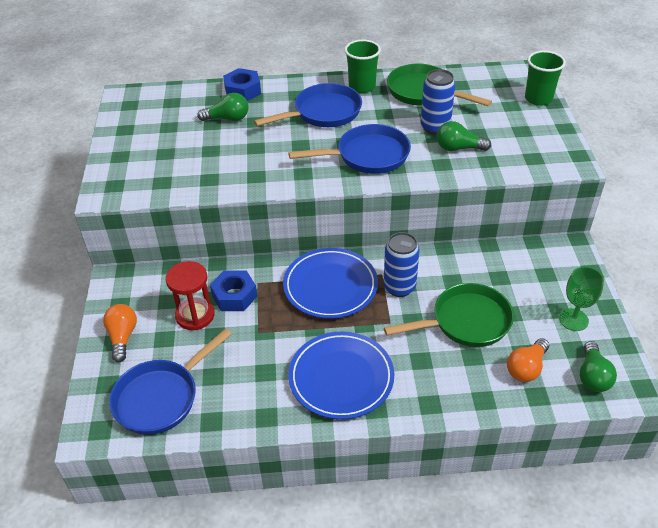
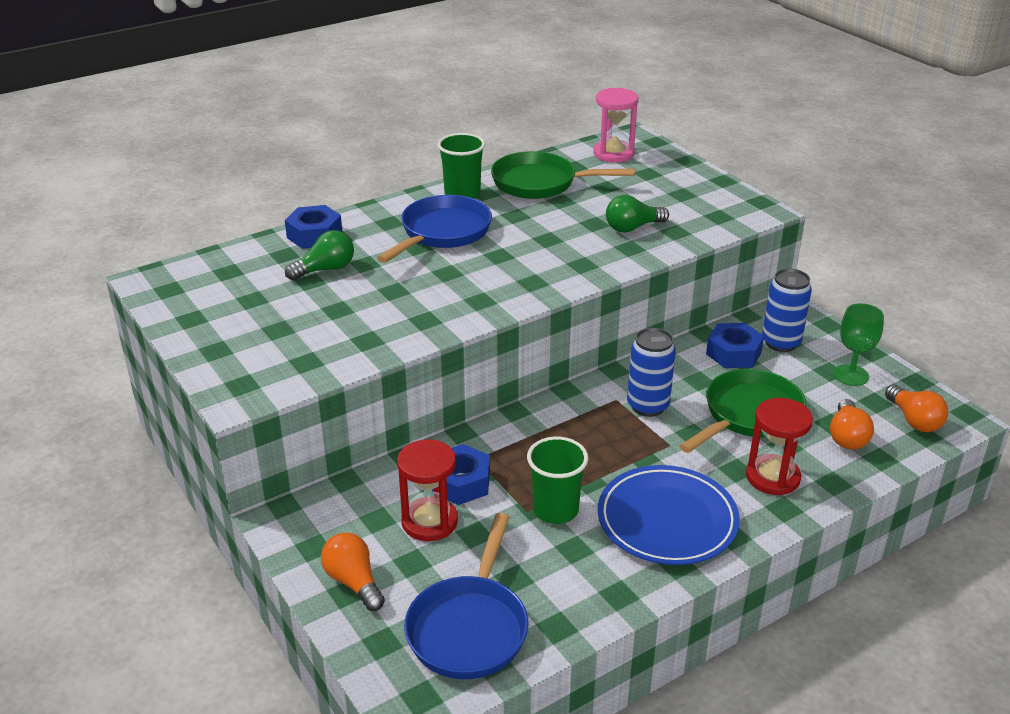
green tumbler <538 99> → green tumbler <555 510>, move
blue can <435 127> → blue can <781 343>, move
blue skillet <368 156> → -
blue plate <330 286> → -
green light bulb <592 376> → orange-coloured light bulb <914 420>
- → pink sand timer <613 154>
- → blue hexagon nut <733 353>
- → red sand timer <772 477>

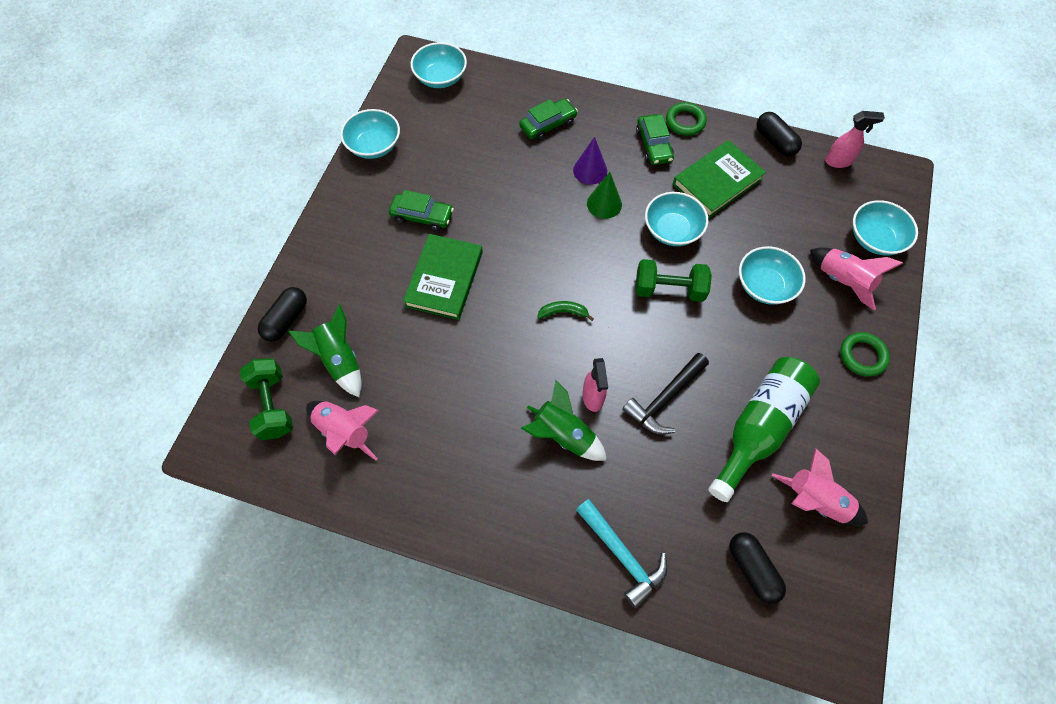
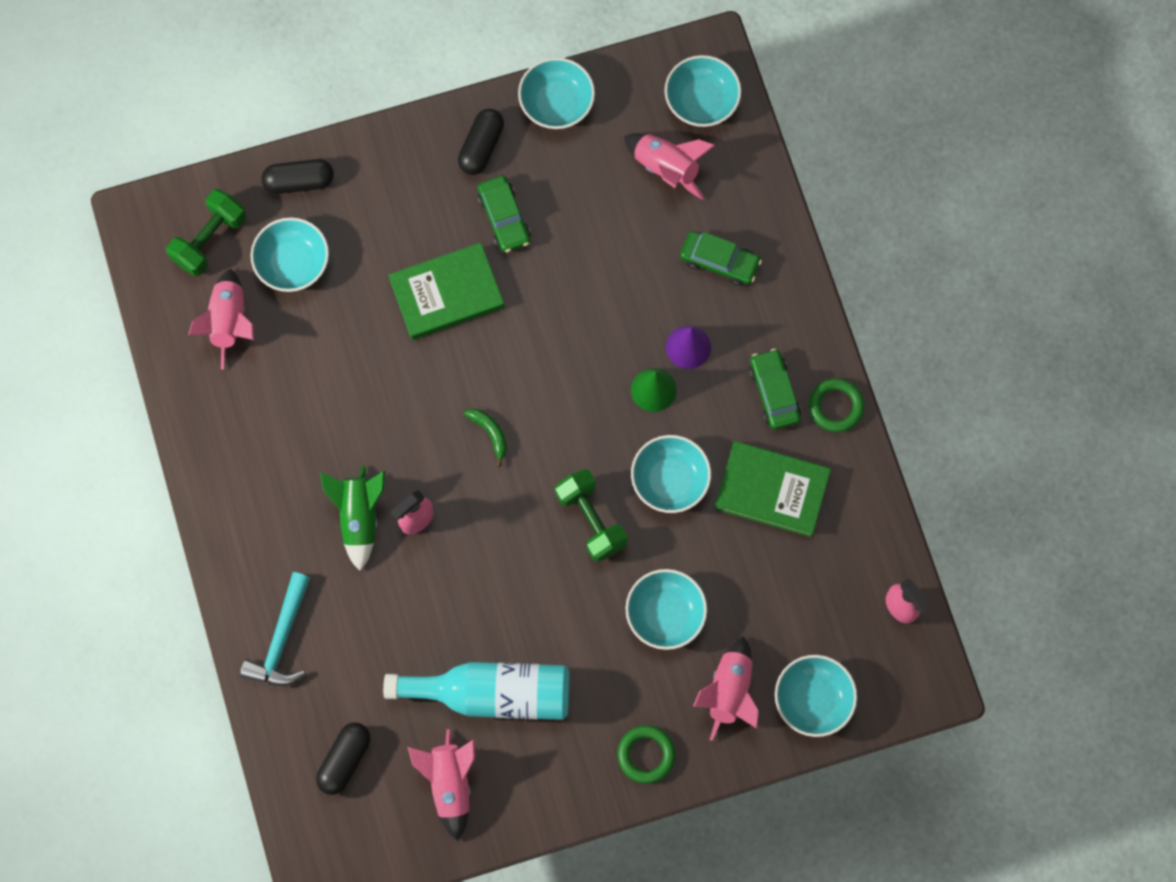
black pill shape <775 141> → black pill shape <481 147>, move
green toy car <653 145> → green toy car <774 392>, 120 degrees clockwise
green spaceship <340 360> → aqua serving bowl <293 263>
black claw hammer <664 398> → -
green flask <759 427> → aqua flask <492 693>
- → pink spaceship <666 168>

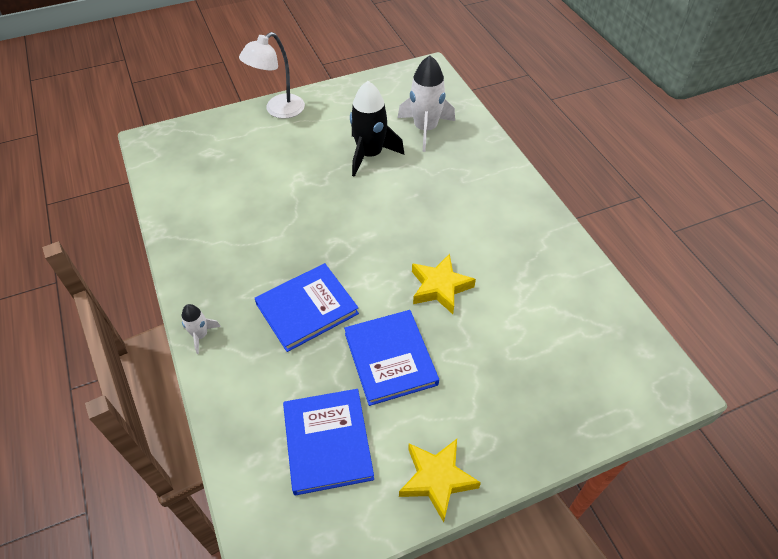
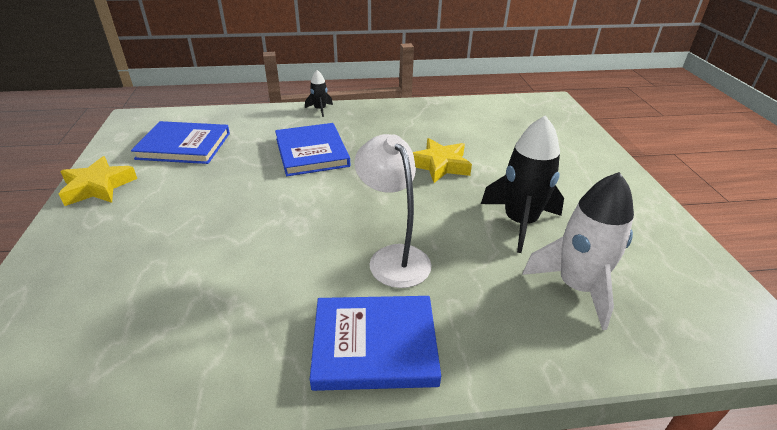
snow-white lamp <278 110> → snow-white lamp <393 257>, move
bright yellow five-pointed star <440 287> → bright yellow five-pointed star <440 165>, move
snow-white spaceship <200 335> → black spaceship <320 109>
blue hardcover <390 358> → blue hardcover <374 345>, move

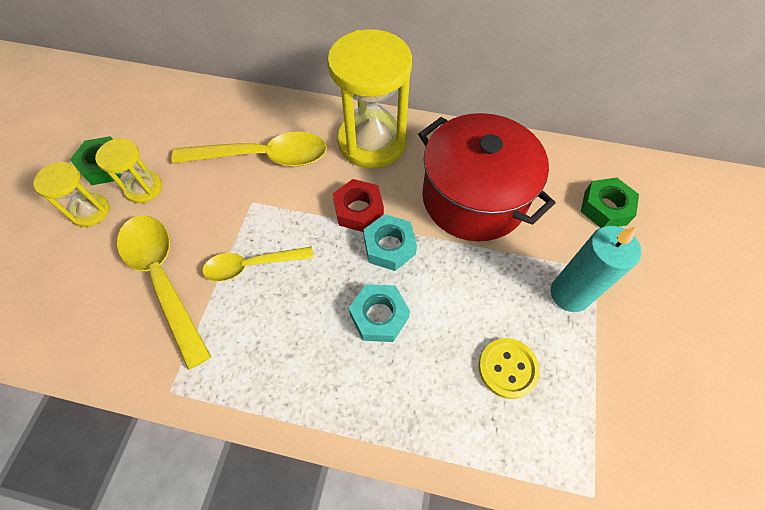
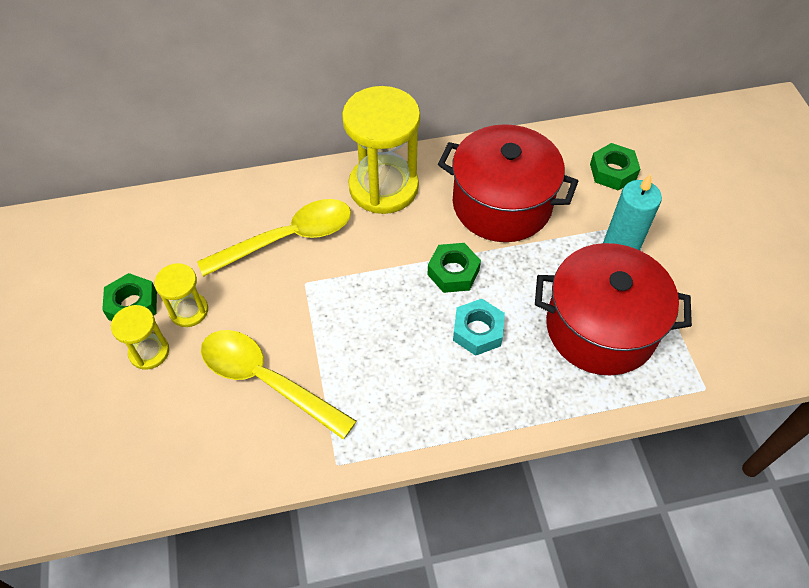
red hexagon nut <358 210> → -
aqua hexagon nut <389 246> → green hexagon nut <453 272>
bright yellow teaspoon <252 265> → -
bright yellow sewing button <508 368> → red cooking pot <600 328>

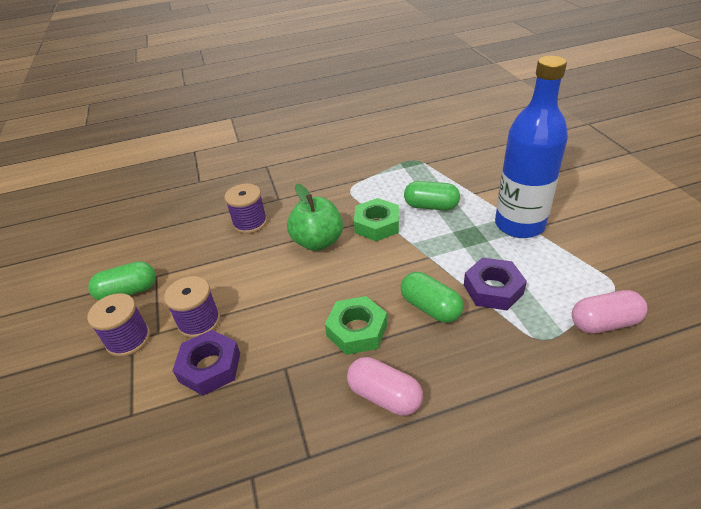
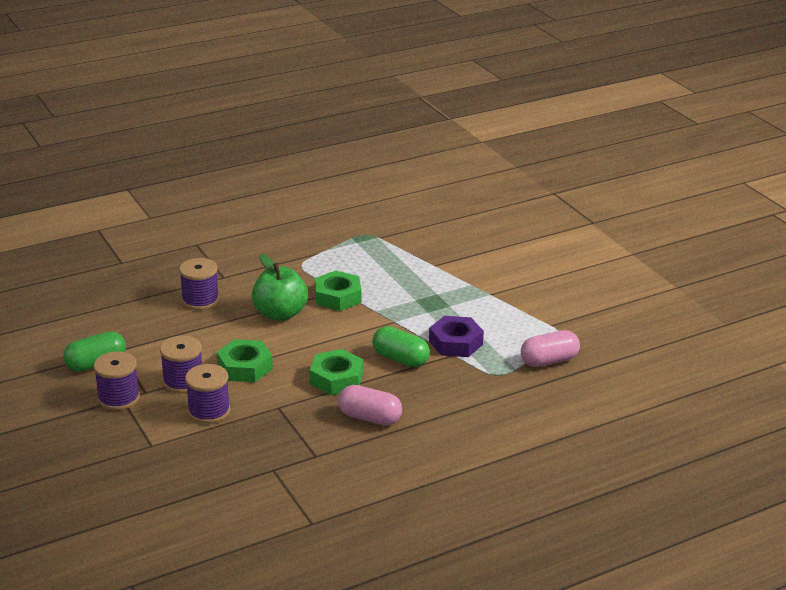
blue flask <519 225> → -
green pill shape <431 206> → -
purple hexagon nut <210 367> → purple reel of thread <209 411>
- → green hexagon nut <245 367>

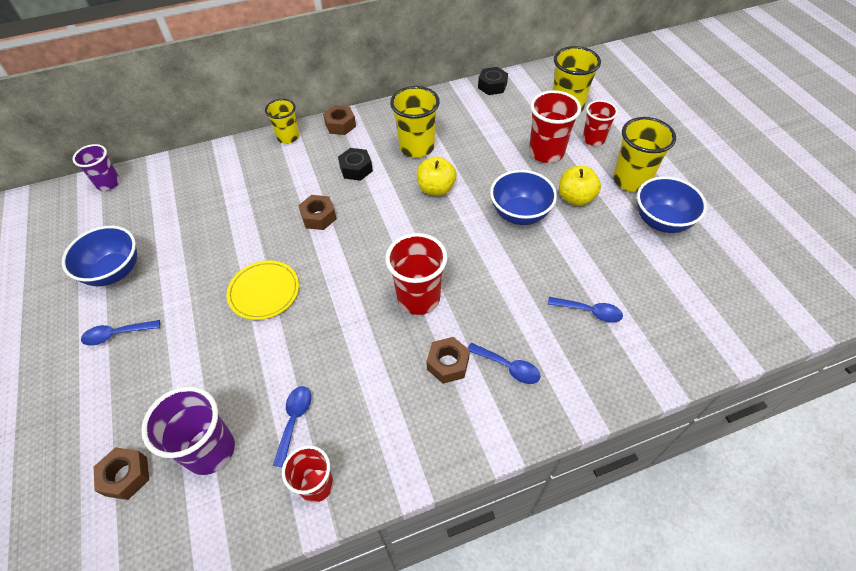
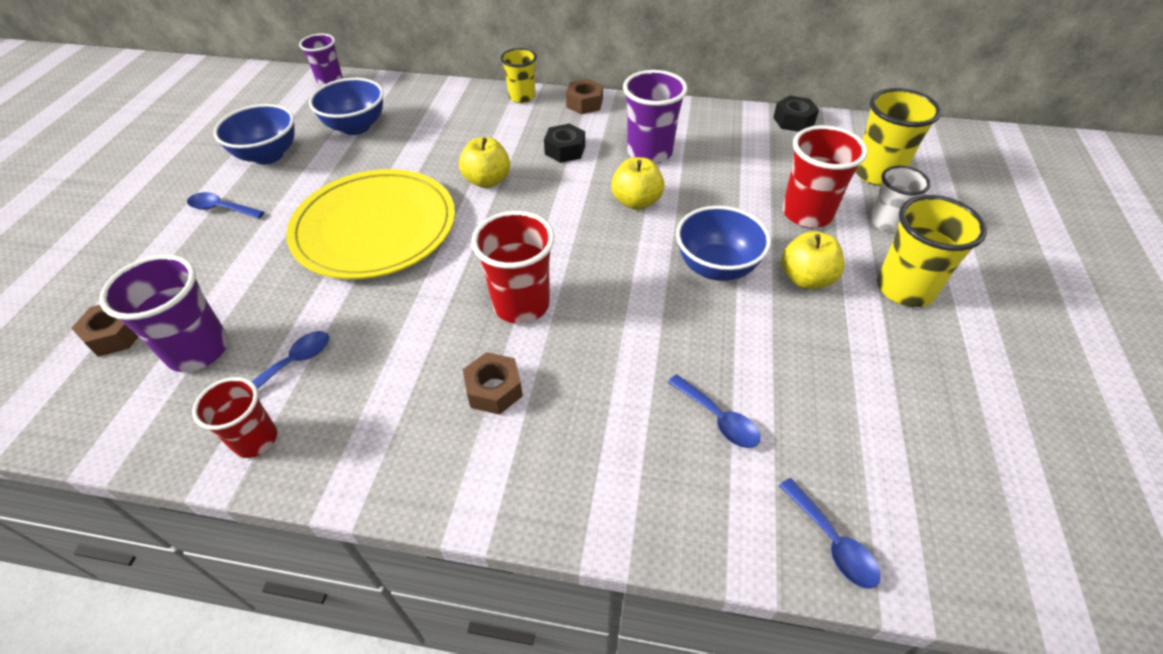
bright yellow tumbler <416 147> → purple tumbler <649 152>
red tumbler <593 139> → snow-white tumbler <886 222>
blue serving bowl <661 221> → blue serving bowl <356 127>, move
brown hexagon nut <318 217> → bright yellow toy apple <487 181>
bright yellow plate <264 291> → bright yellow plate <375 228>, x1.91
blue teaspoon <508 367> → blue teaspoon <832 542>, move

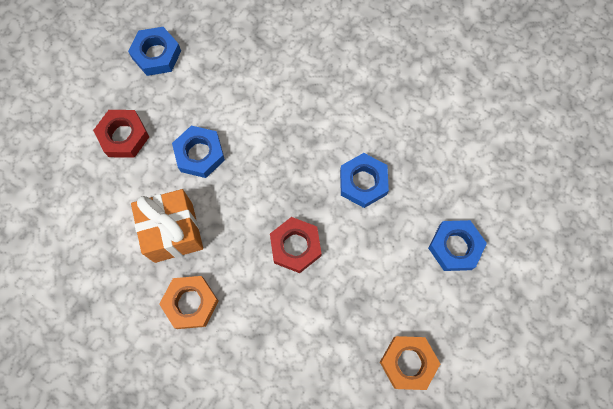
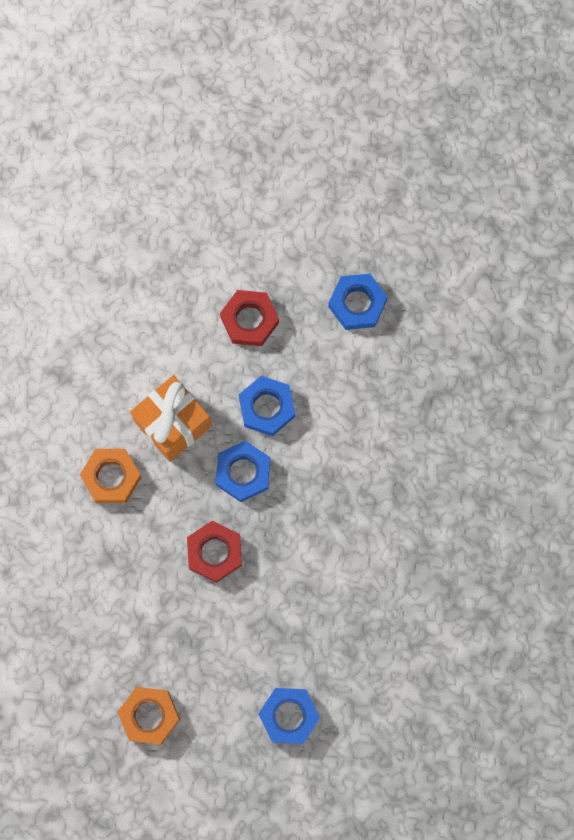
blue hexagon nut <363 182> → blue hexagon nut <243 472>, move

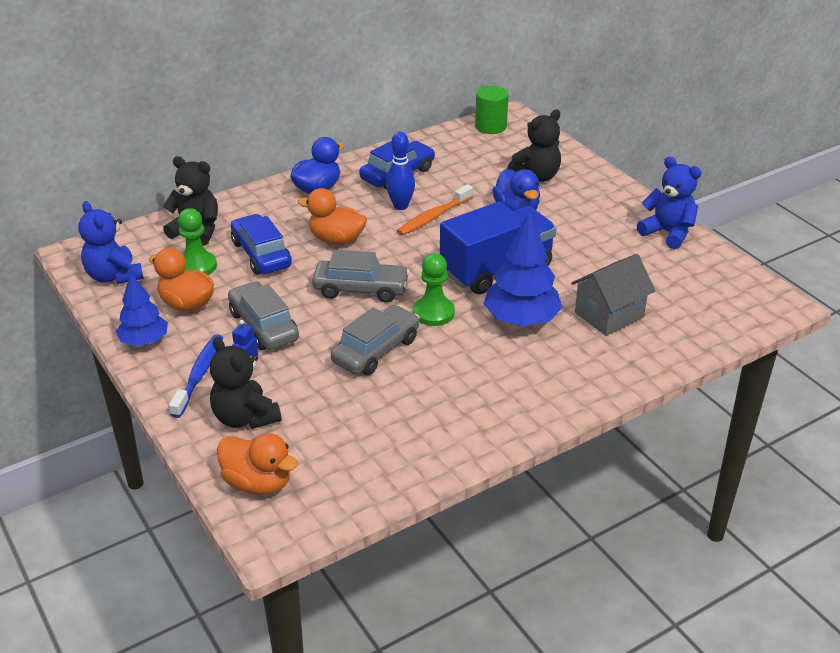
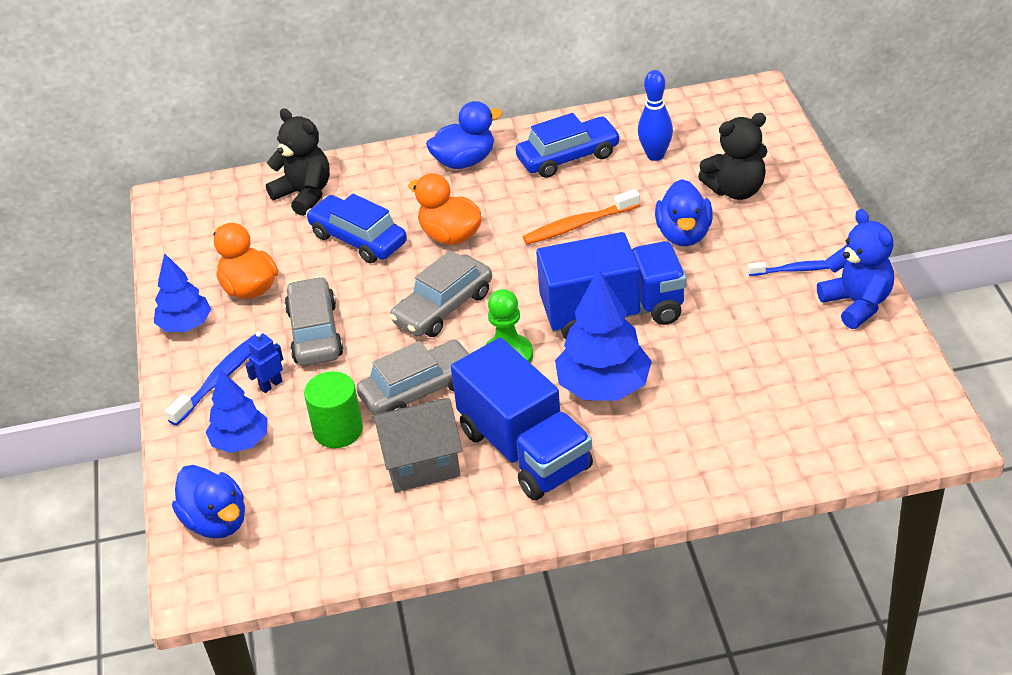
green cylinder shape <490 126> → green cylinder shape <338 430>, move
blue tenpin <400 206> → blue tenpin <655 155>, move
blue teddy <114 276> → -
green game pawn <197 266> → -
blue toy car <261 254> → blue toy car <358 239>, 45 degrees counterclockwise
grey toy car <361 289> → grey toy car <443 307>, 105 degrees clockwise
grey cottage <609 314> → grey cottage <421 463>, move
black teddy <245 418> → blue fir tree <241 441>
orange-coloured rubber duck <258 483> → blue rubber duck <216 522>
- → blue tooth brush <794 270>
- → blue truck <525 450>

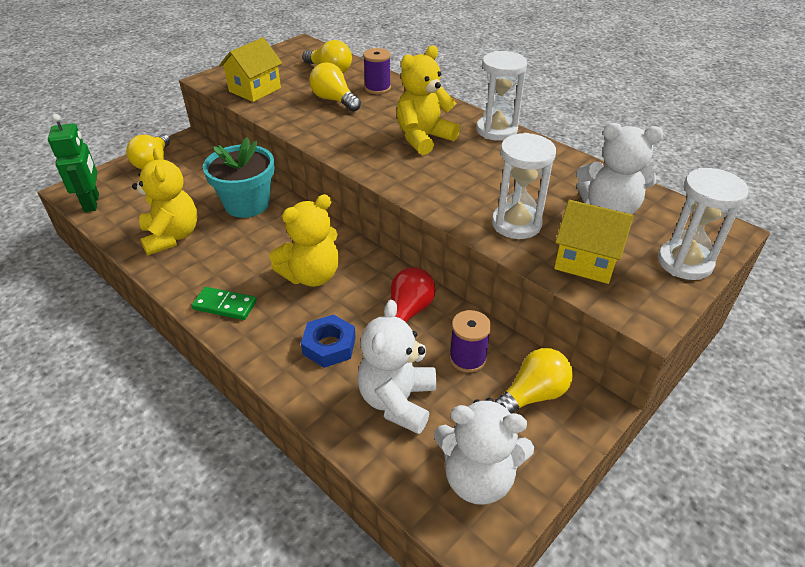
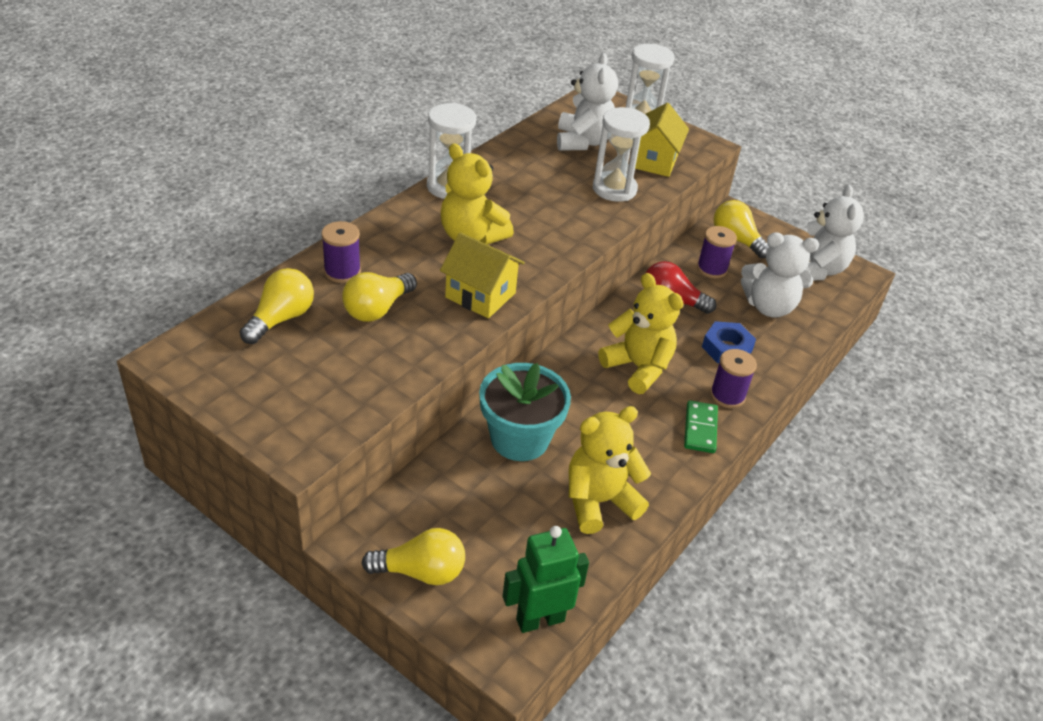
bright yellow cottage <255 90> → bright yellow cottage <480 295>, move
- → purple reel of thread <727 396>

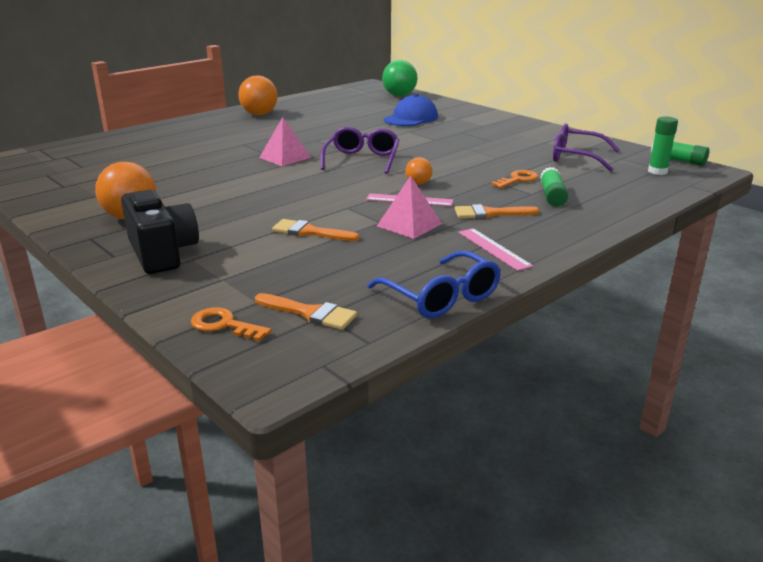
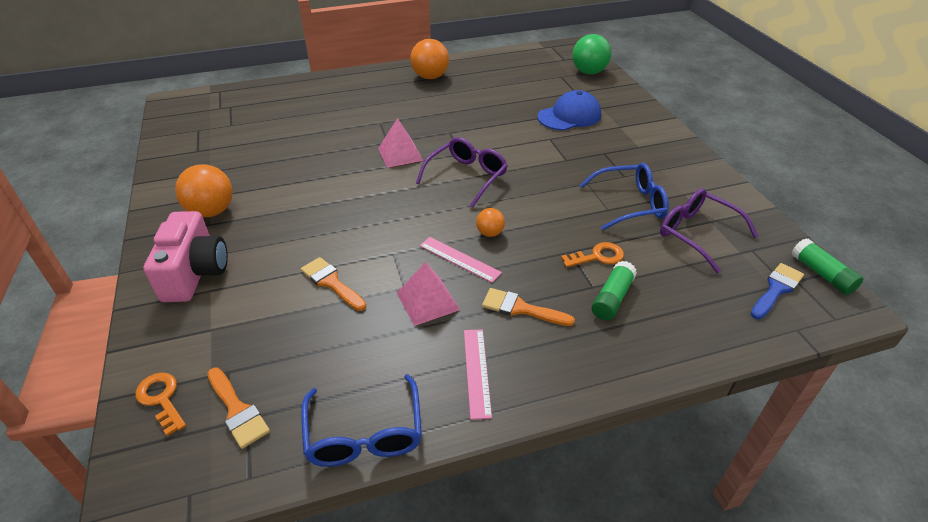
green glue <657 171> → blue brush <776 289>
black camera <162 253> → pink camera <195 273>
- → blue eyeglasses <630 204>

